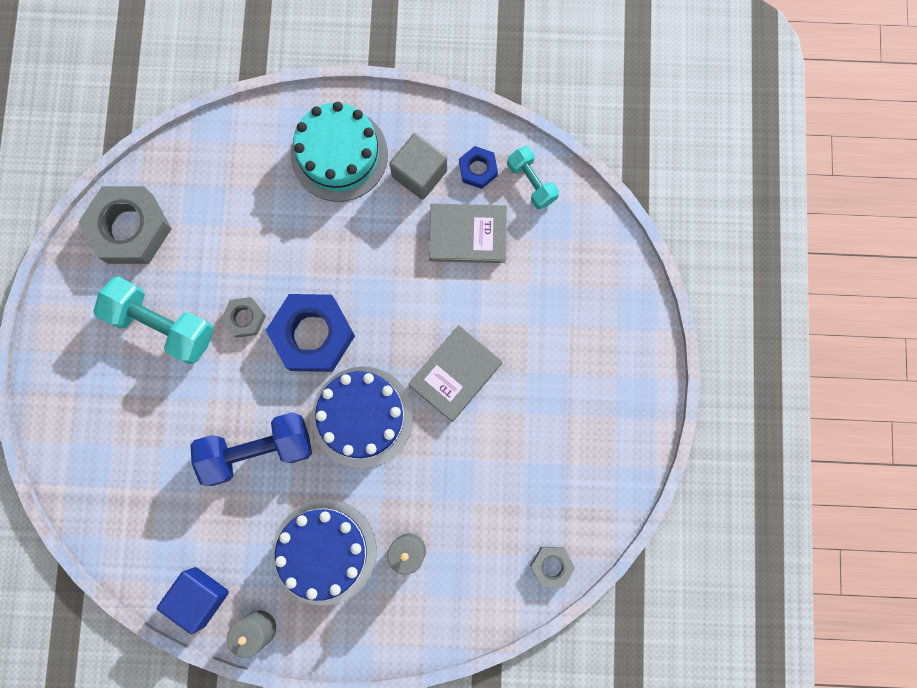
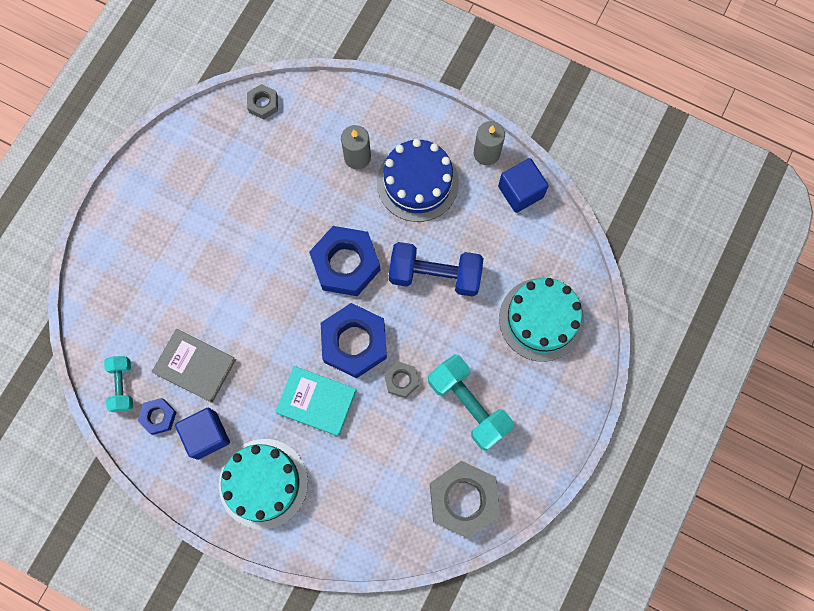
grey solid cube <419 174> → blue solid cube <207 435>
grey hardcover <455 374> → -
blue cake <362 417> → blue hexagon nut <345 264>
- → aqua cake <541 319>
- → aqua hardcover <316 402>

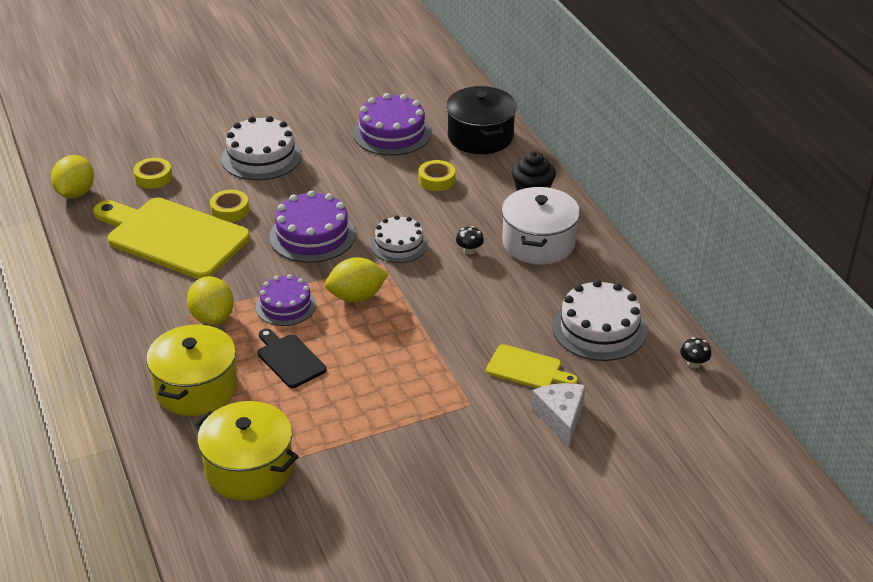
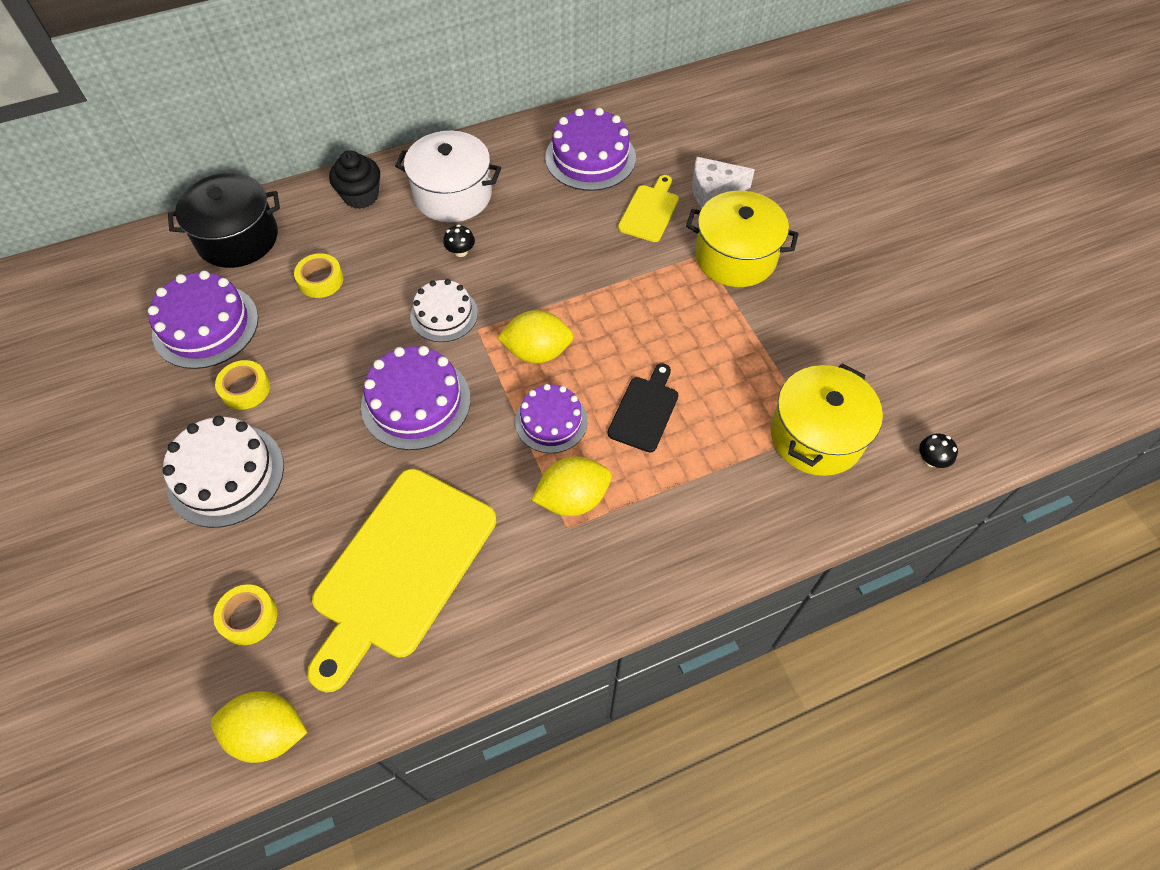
bright yellow roll of tape <230 210> → bright yellow roll of tape <245 389>, move
bright yellow lemon <356 297> → bright yellow lemon <537 352>, 75 degrees counterclockwise
snow-white cake <599 328> → purple cake <590 157>
bright yellow cooking pot <196 388> → bright yellow cooking pot <735 256>, move
black bread board <289 359> → black bread board <645 411>, 150 degrees clockwise
black fungus <694 363> → black fungus <931 460>, move

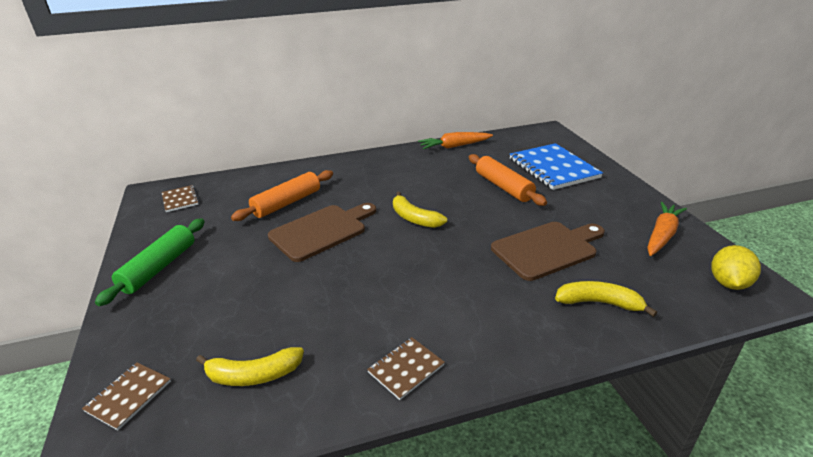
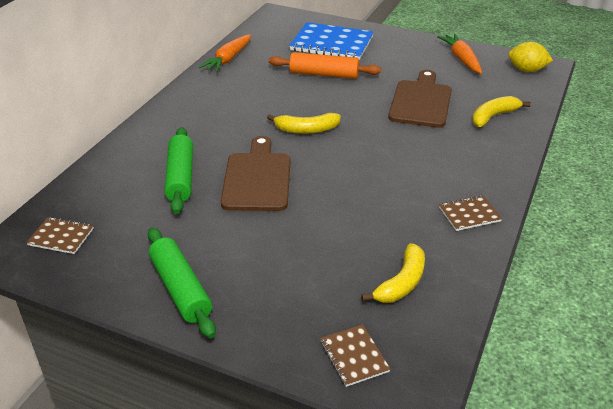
orange-coloured pastry roller <287 203> → green pastry roller <180 177>
bright yellow lemon <728 283> → bright yellow lemon <527 70>, 45 degrees counterclockwise
brown exercise book <406 368> → brown exercise book <469 214>, 75 degrees clockwise

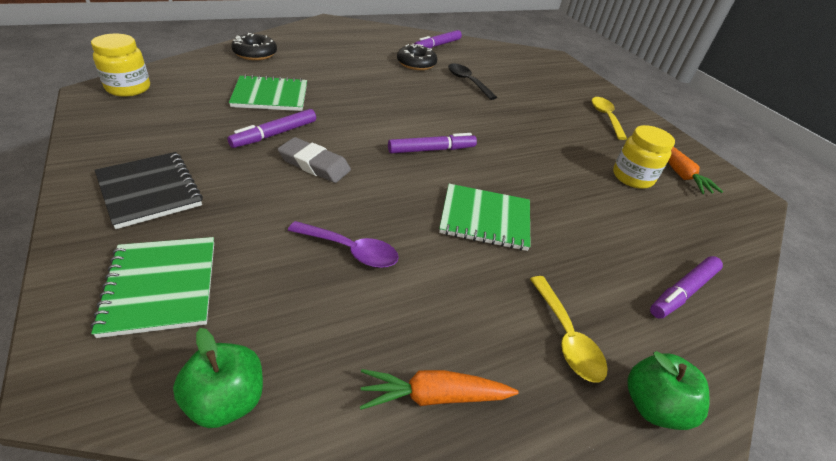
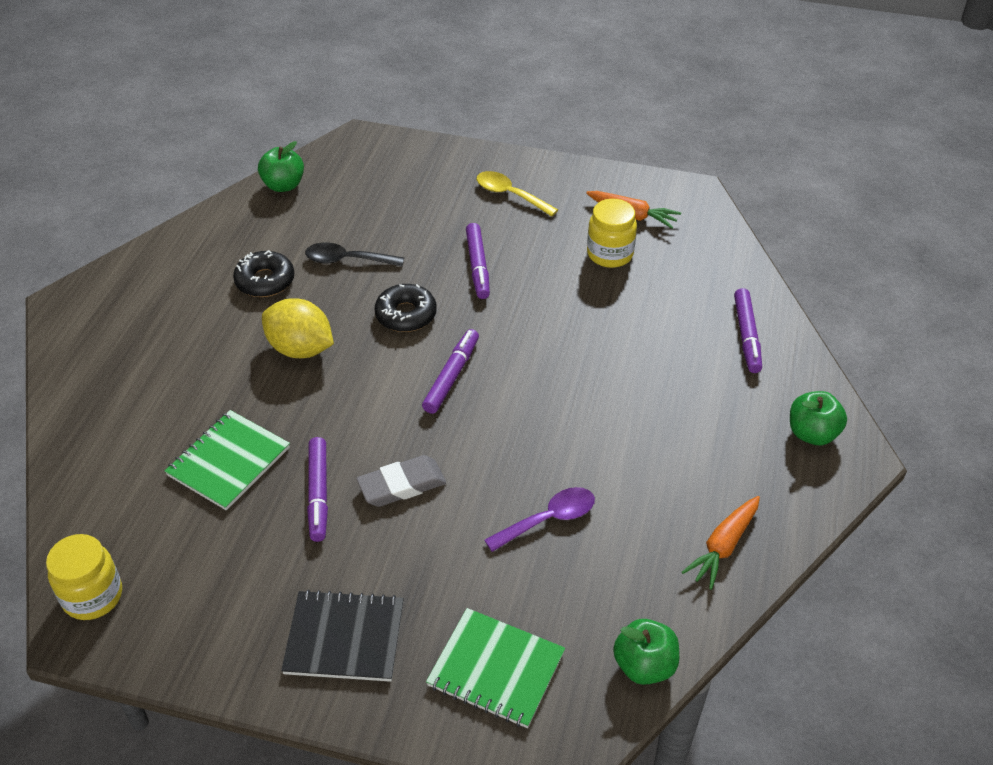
purple marker pen <437 45> → purple marker pen <478 266>, move
black donut <255 53> → black donut <406 315>, move
green exercise book <485 219> → -
bright yellow teaspoon <566 337> → -
- → green toy apple <283 185>
- → bright yellow lemon <300 349>

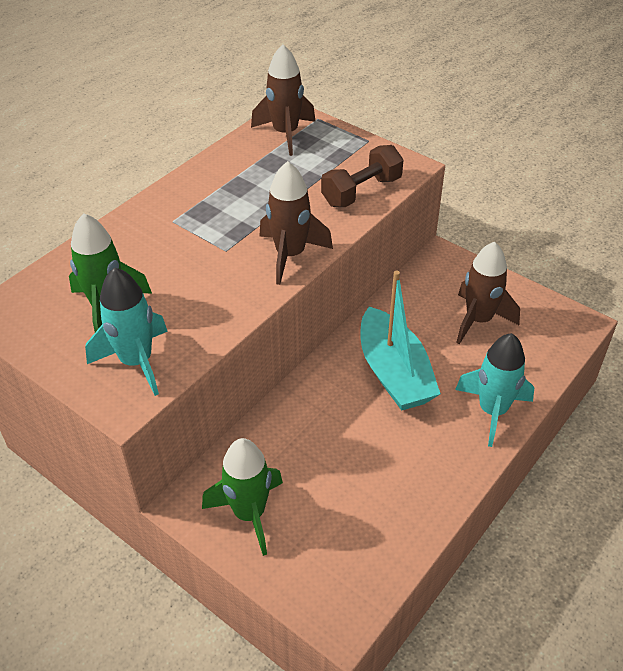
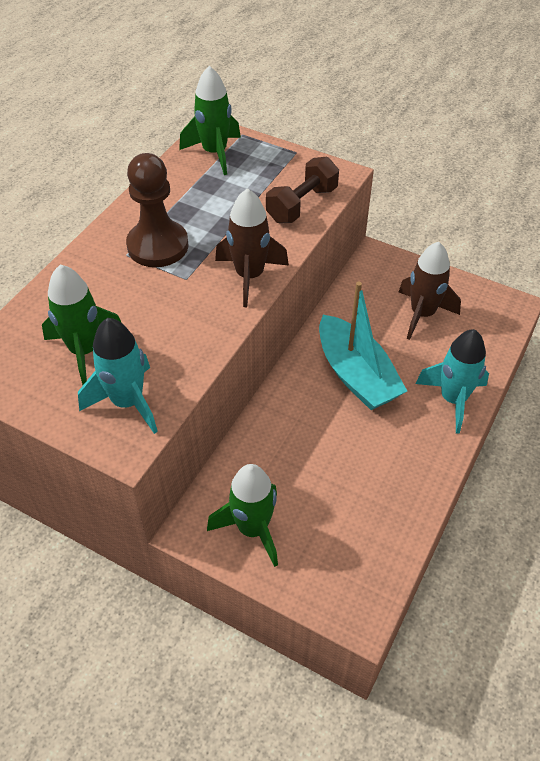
brown spaceship <285 134> → green spaceship <215 153>
- → brown game pawn <158 246>

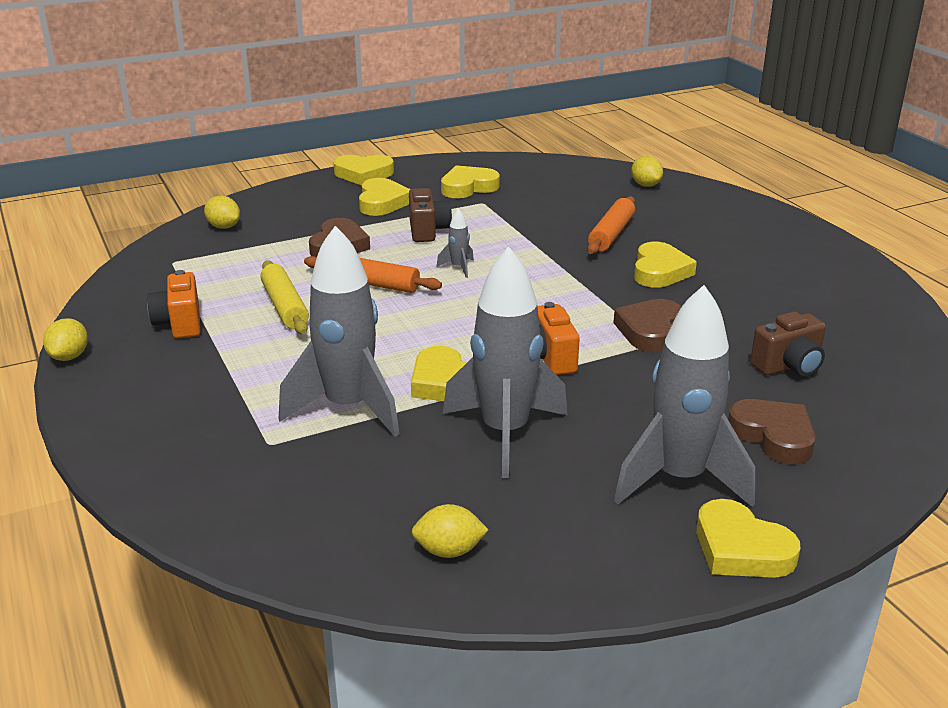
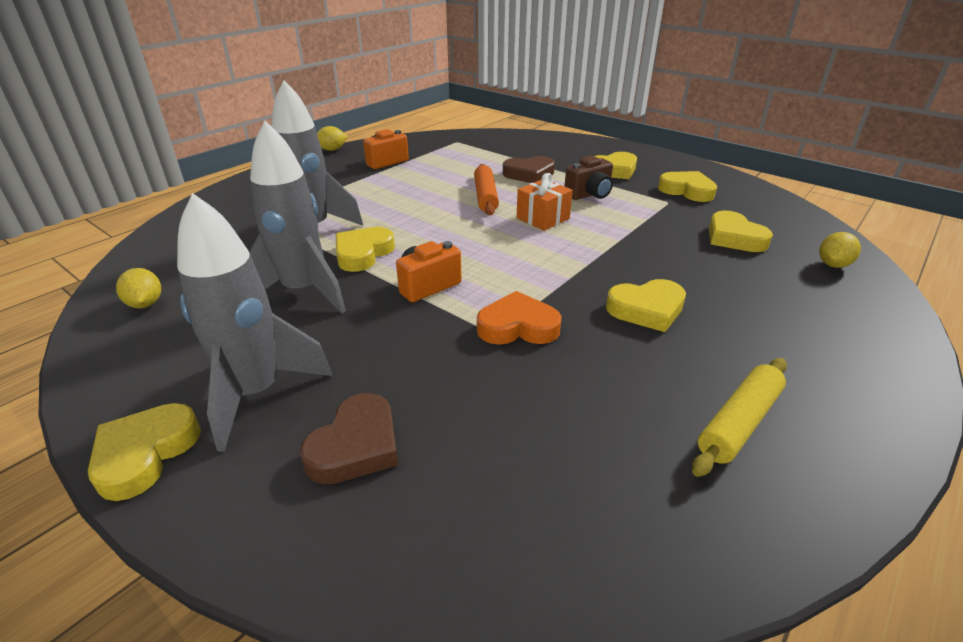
bright yellow heart shape <363 174> → bright yellow heart shape <734 237>, move
bright yellow lemon <224 227> → -
orange-coloured pastry roller <611 234> → -
grey spaceship <458 268> → orange-coloured gift <543 218>
bright yellow pastry roller <285 306> → bright yellow pastry roller <739 423>, move
brown heart shape <650 330> → orange-coloured heart shape <518 326>
brown camera <788 366> → -

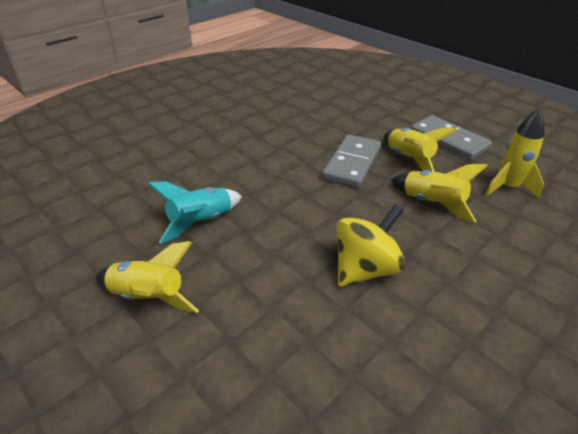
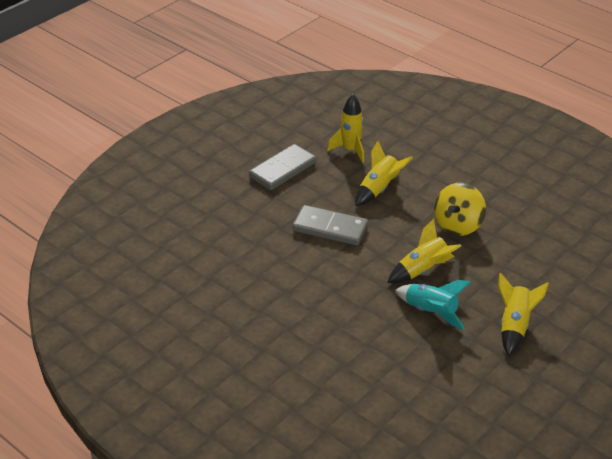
bright yellow spaceship <409 159> → bright yellow spaceship <422 270>, move
bright yellow spinning top <365 269> → bright yellow spinning top <458 225>, 105 degrees counterclockwise

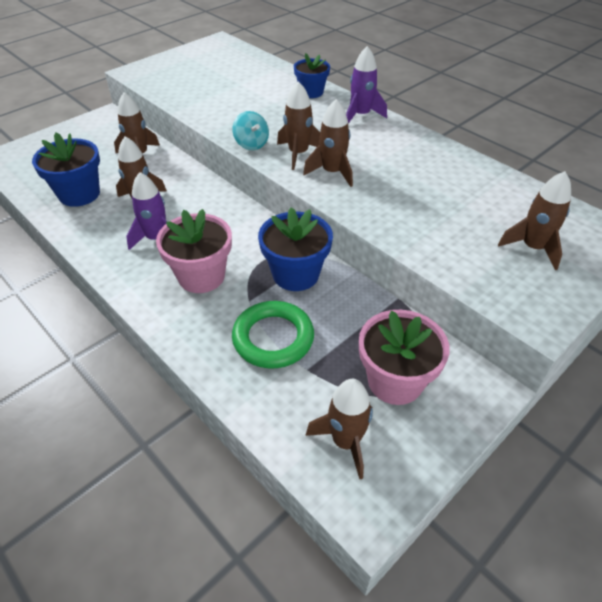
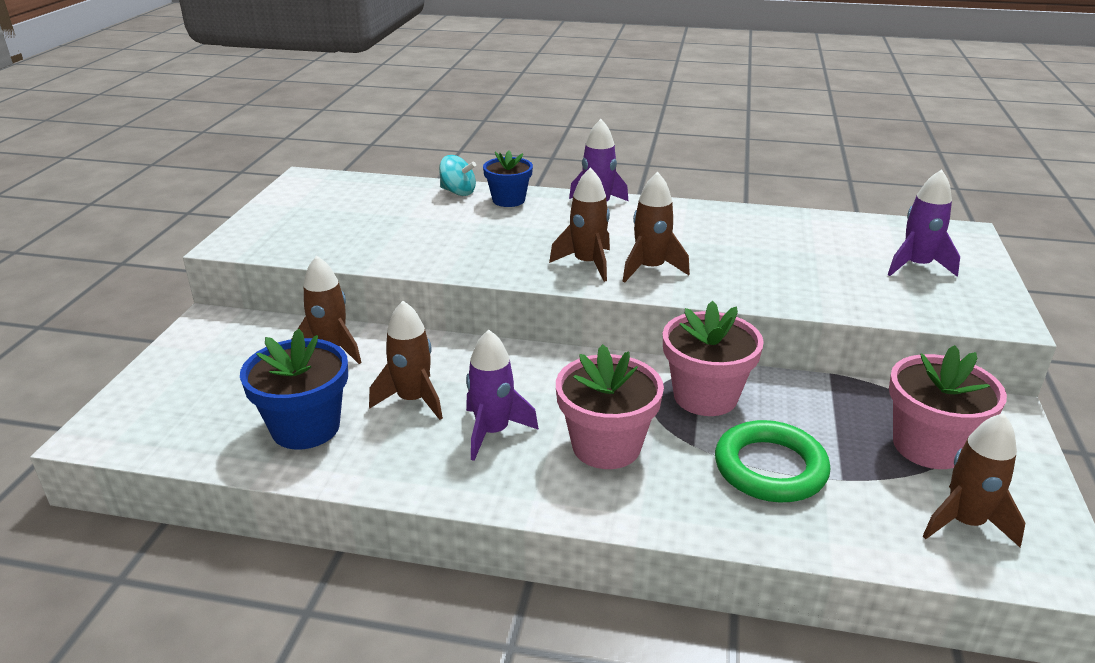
aqua spinning top <251 144> → aqua spinning top <458 192>, move
brown spaceship <532 248> → purple spaceship <916 266>
blue plant pot <295 274> → pink plant pot <705 396>

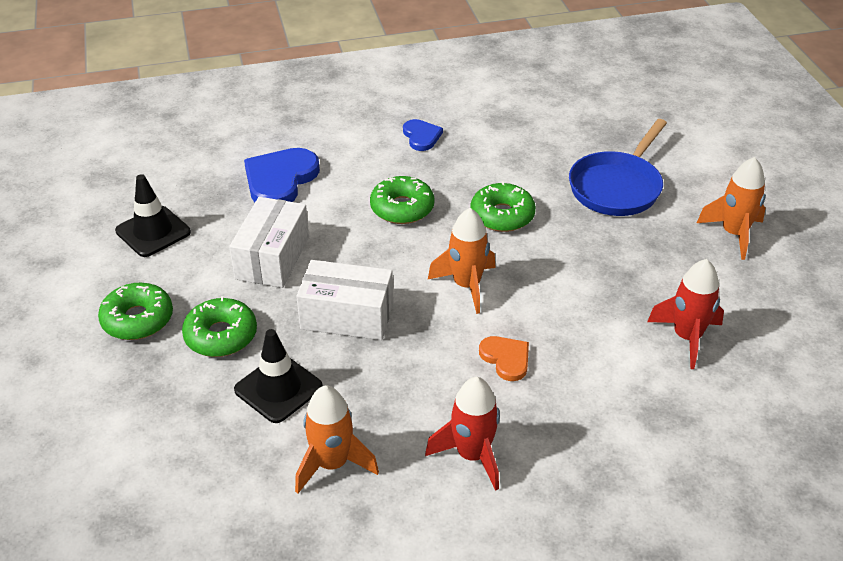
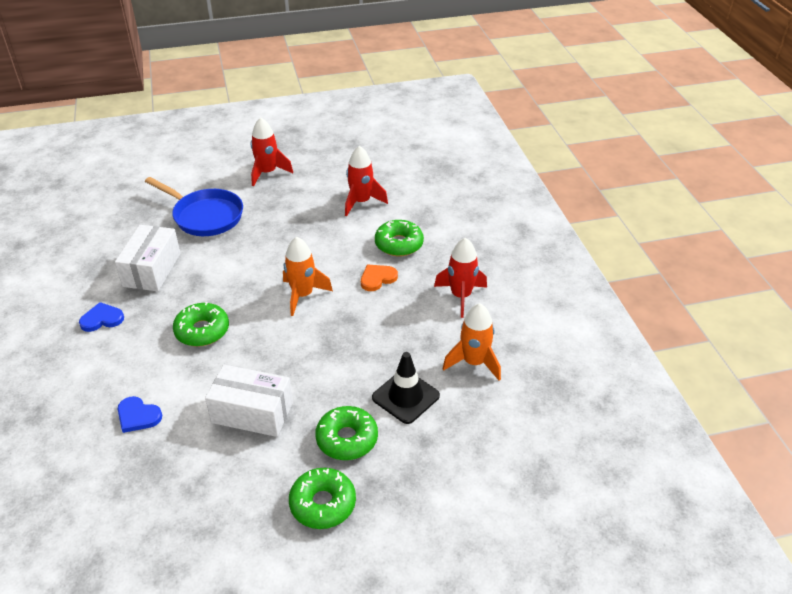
blue heart shape <280 180> → blue heart shape <138 416>, x0.56
orange-coloured spaceship <733 234> → red spaceship <267 173>
black road cone <153 232> → -
green donut <502 215> → green donut <399 244>, move
snow-white box <347 316> → snow-white box <152 270>, move

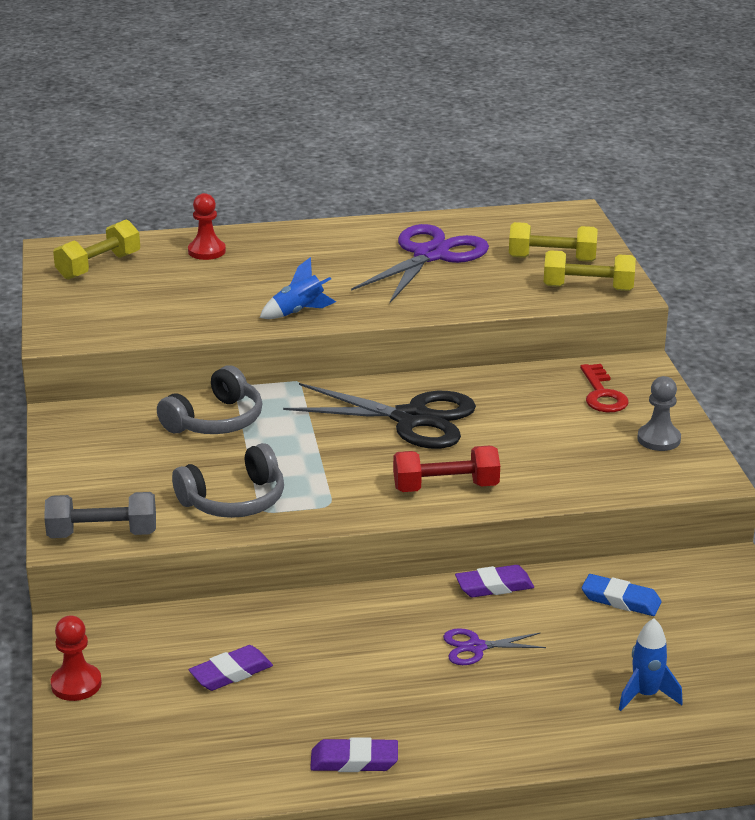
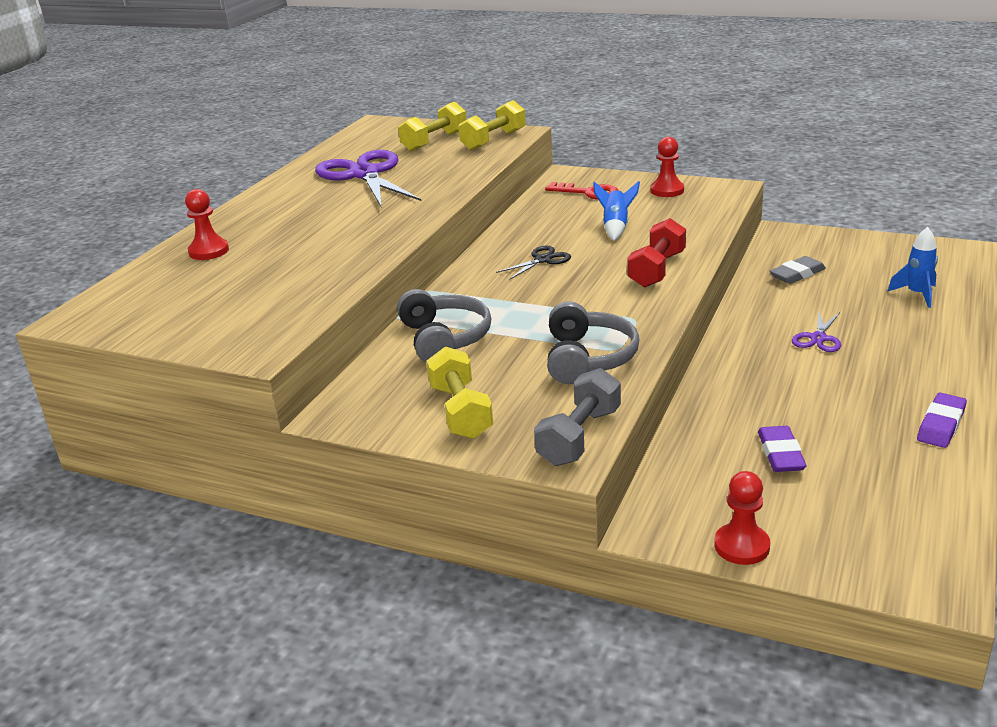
bright yellow free weight <98 266> → bright yellow free weight <460 411>, move
blue spaceship <299 312> → blue spaceship <615 227>, move
grey game pawn <658 439> → red game pawn <667 190>
black shears <411 419> → black shears <543 260>, x0.46
purple pencil eraser <494 586> → -
blue pencil eraser <621 600> → grey pencil eraser <797 274>

